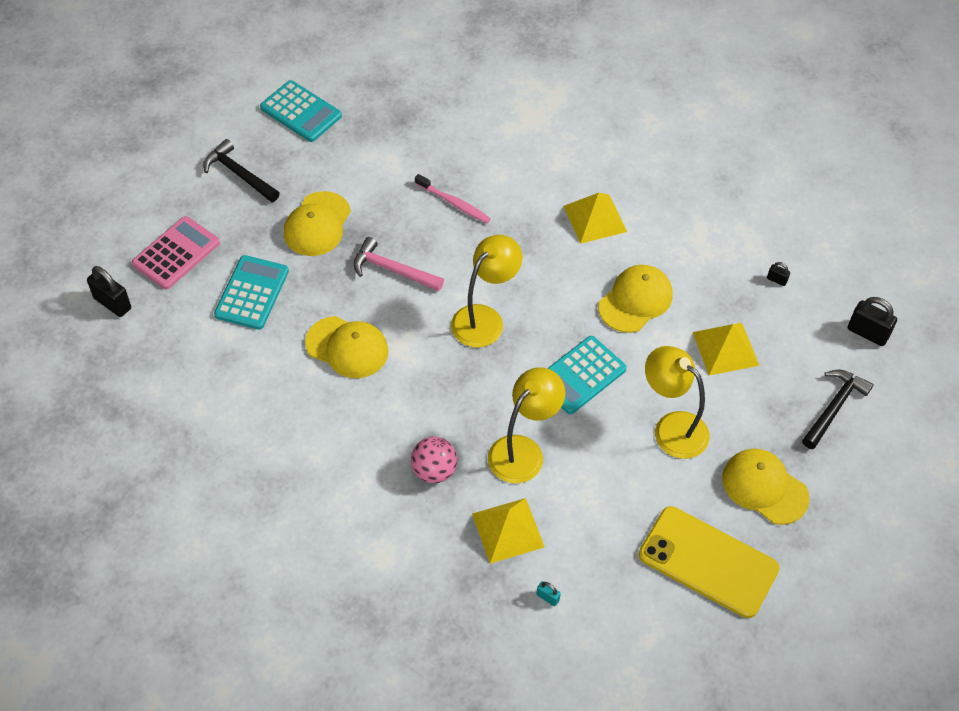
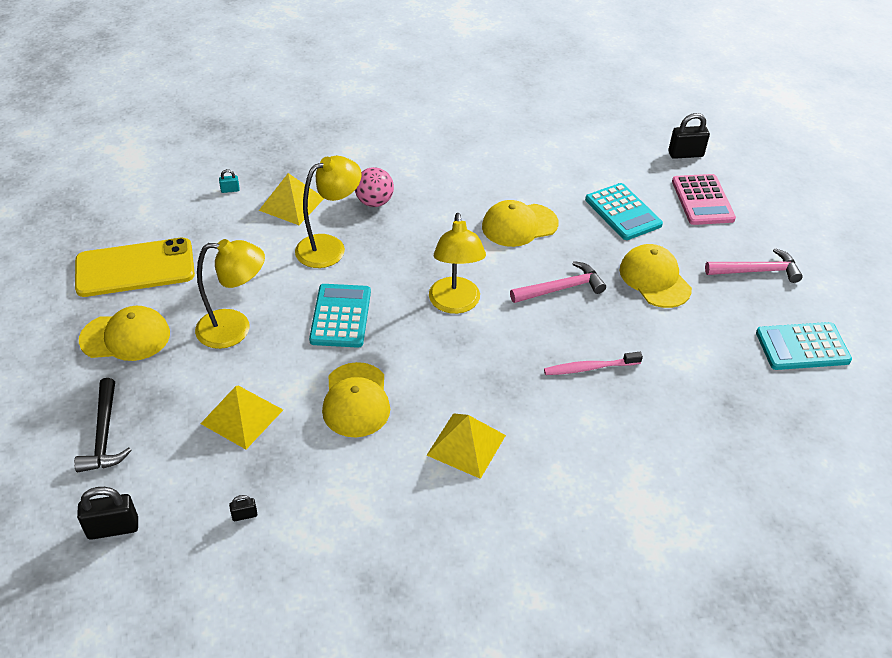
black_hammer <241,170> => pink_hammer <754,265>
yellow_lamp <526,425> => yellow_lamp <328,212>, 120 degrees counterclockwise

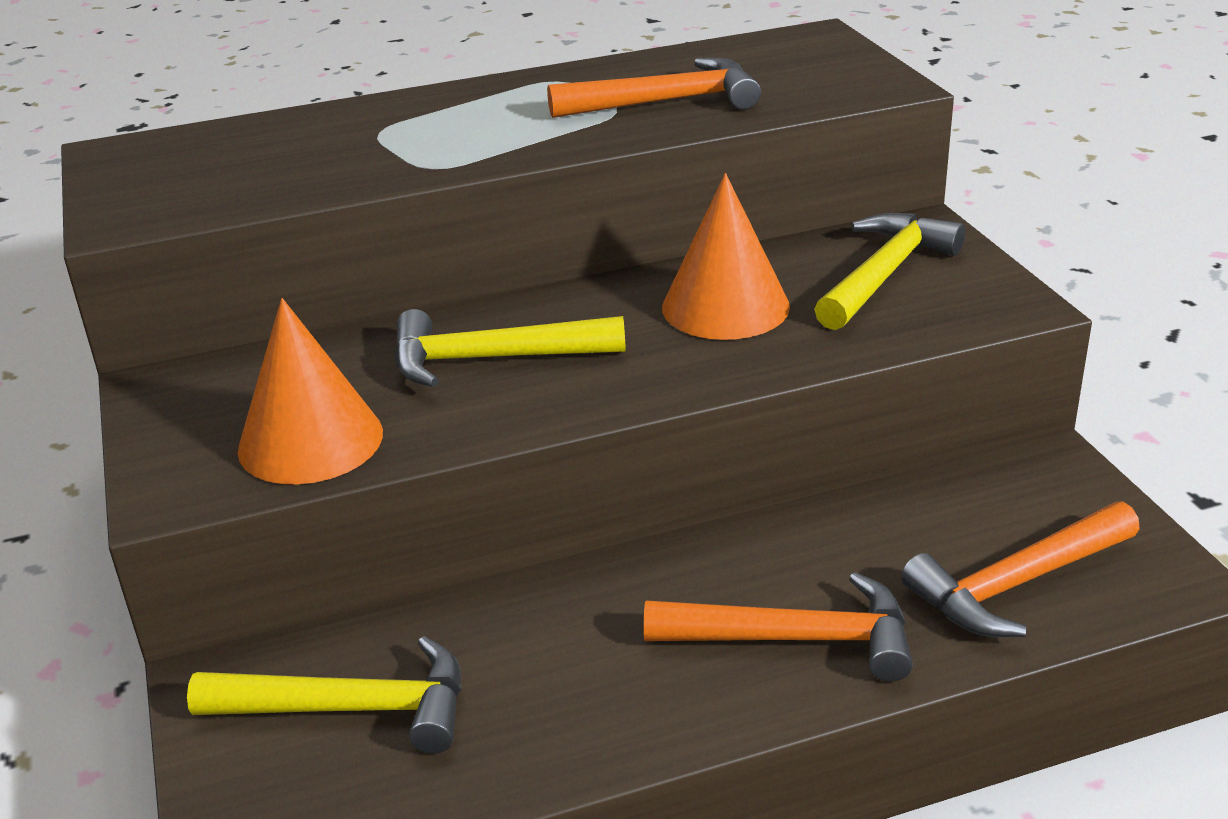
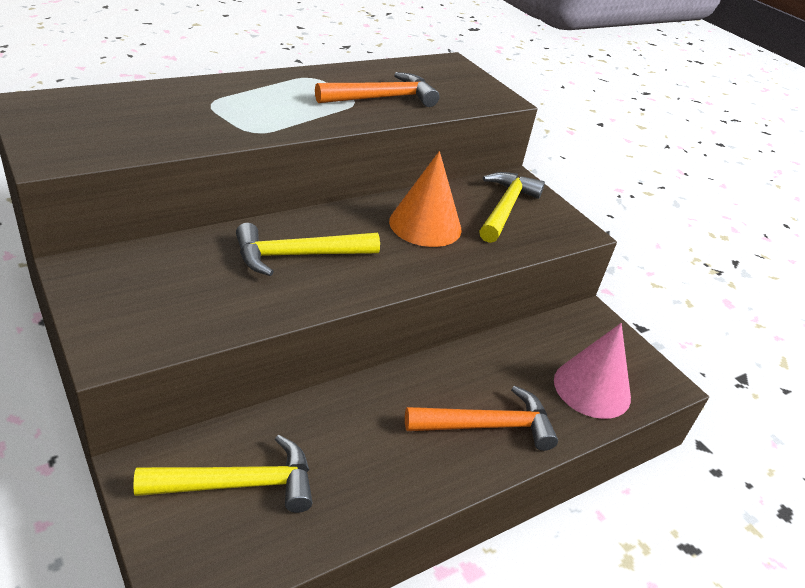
orange_cone <310,391> => nothing
orange_hammer <1020,569> => pink_cone <592,371>

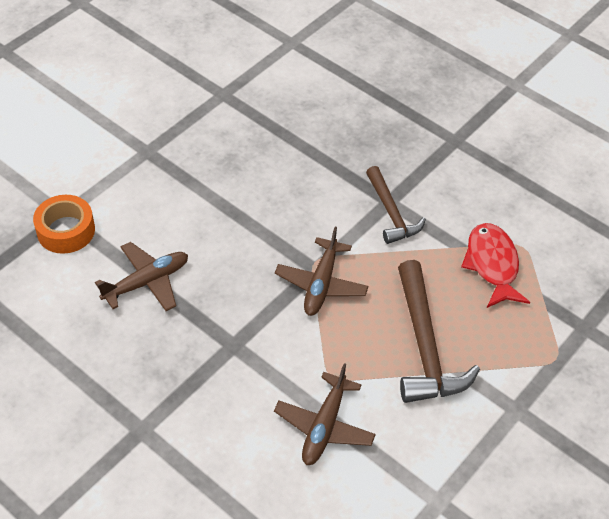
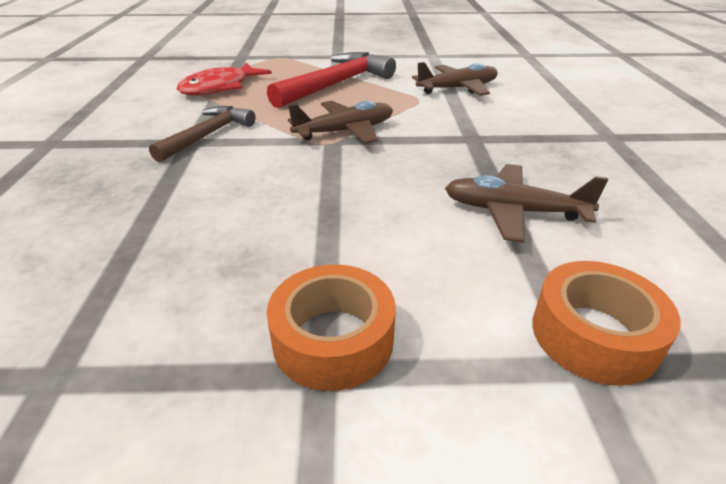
brown_hammer <439,331> => red_hammer <331,80>
nothing => orange_tape <331,327>

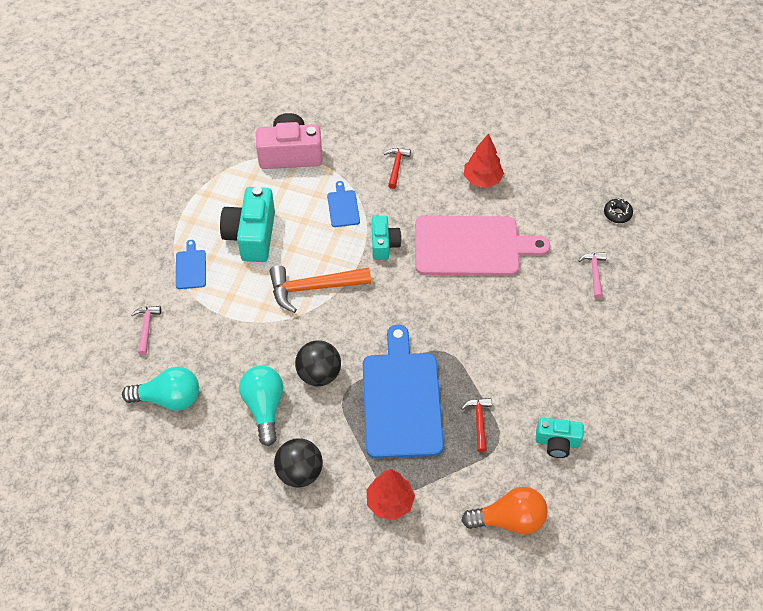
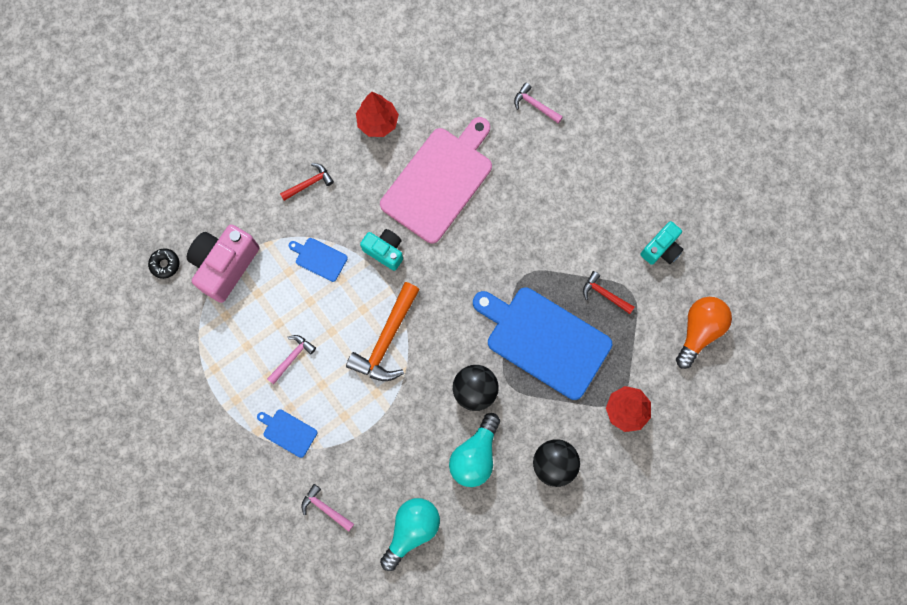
red_hammer <397,168> => red_hammer <307,182>, 105 degrees clockwise
turquoise_camera <247,224> => pink_hammer <291,359>
black_donut <618,211> => black_donut <163,263>, moved
turquoise_light_bulb <261,406> => turquoise_light_bulb <474,450>, 90 degrees counterclockwise

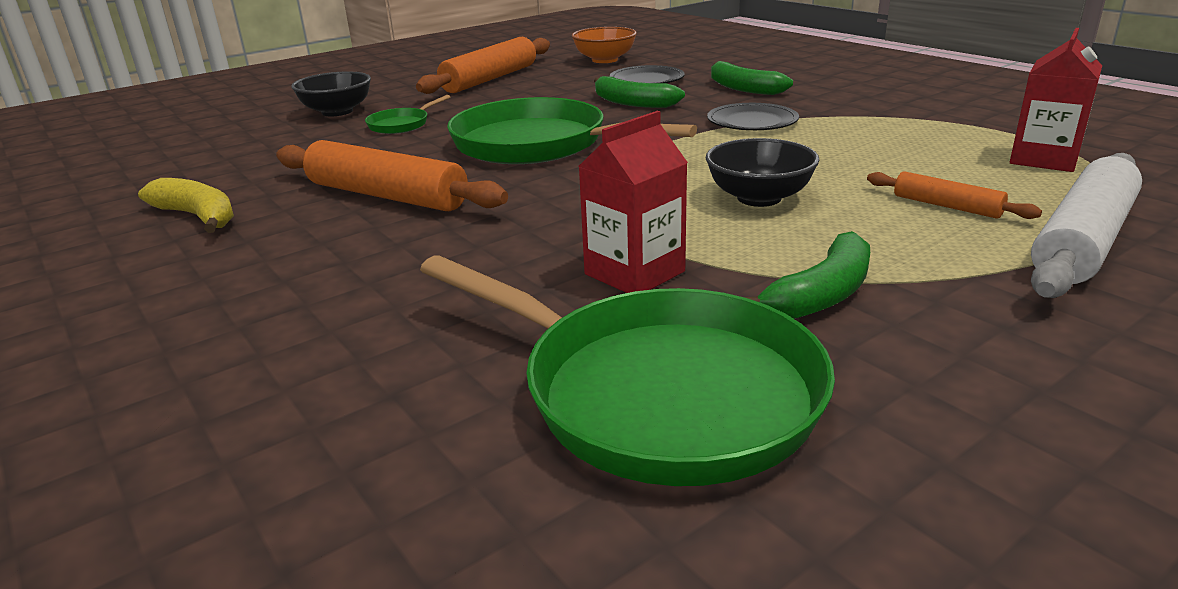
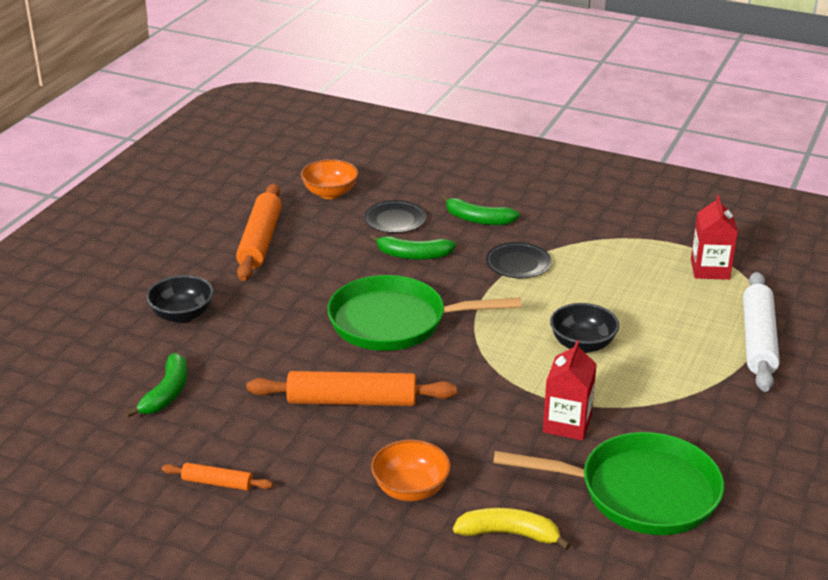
green_pan <407,114> => nothing
orange_rolling_pin <954,195> => orange_rolling_pin <217,477>, moved
yellow_banana <186,205> => yellow_banana <512,529>, moved
green_banana <807,275> => green_banana <156,385>, moved
nothing => orange_bowl <411,470>

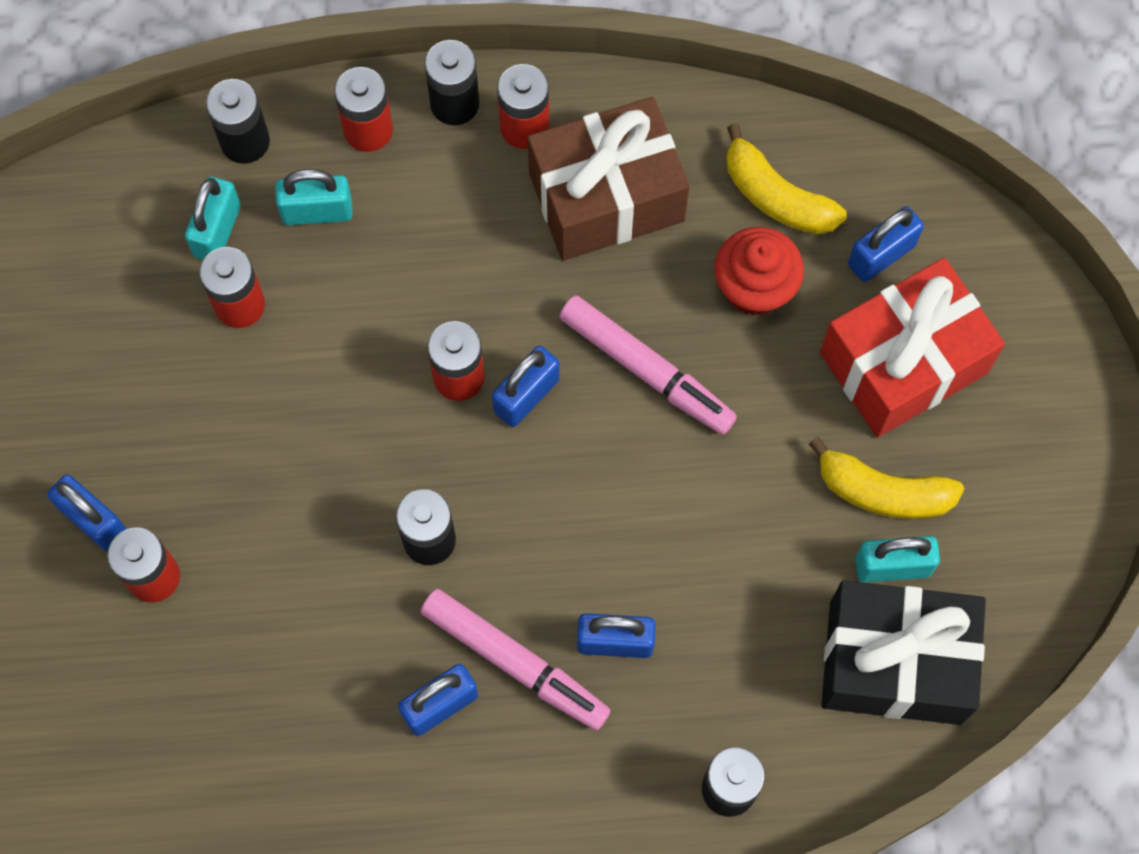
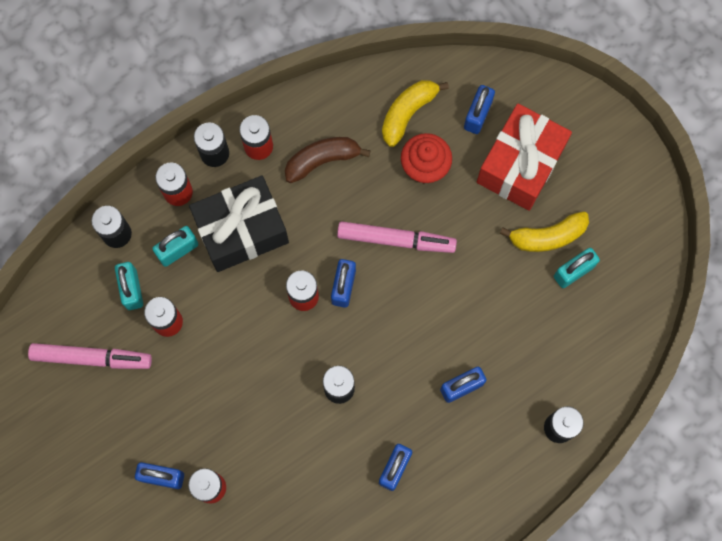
brown_gift <608,179> => brown_banana <328,160>
yellow_banana <786,178> => yellow_banana <415,113>, 120 degrees clockwise
black_gift <903,652> => black_gift <239,224>, moved
pink_marker <516,659> => pink_marker <90,356>, moved

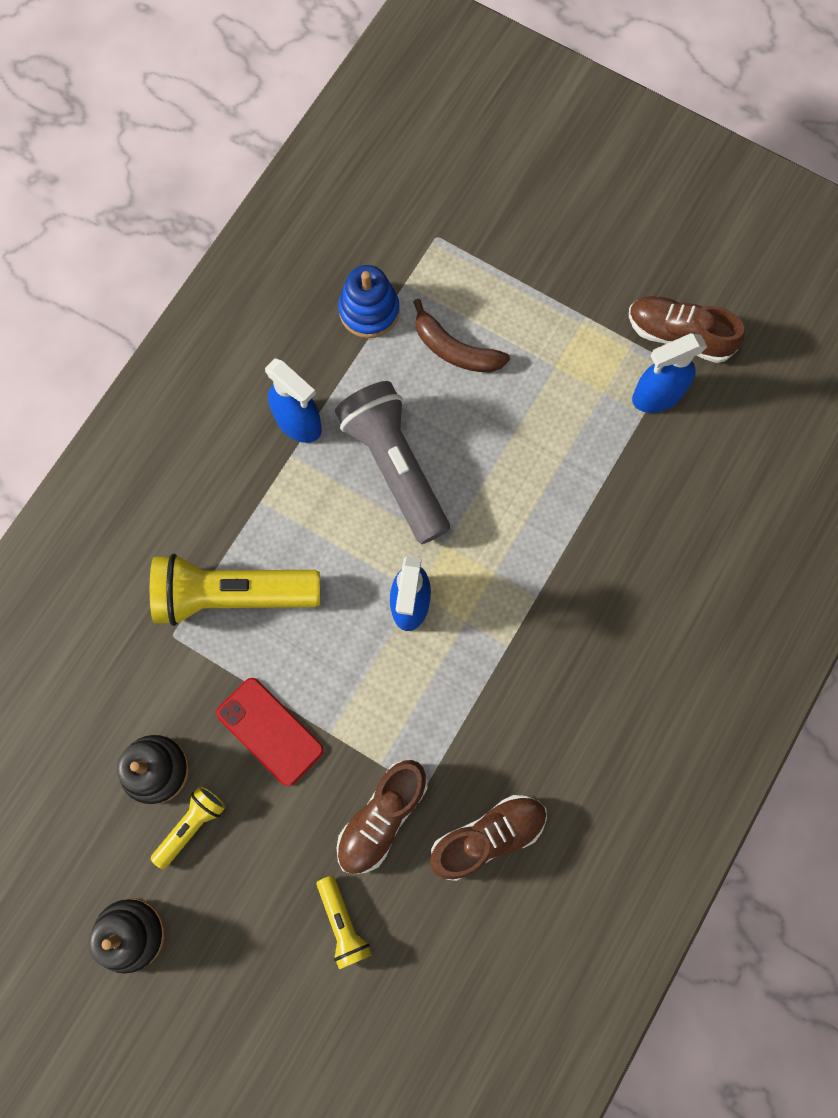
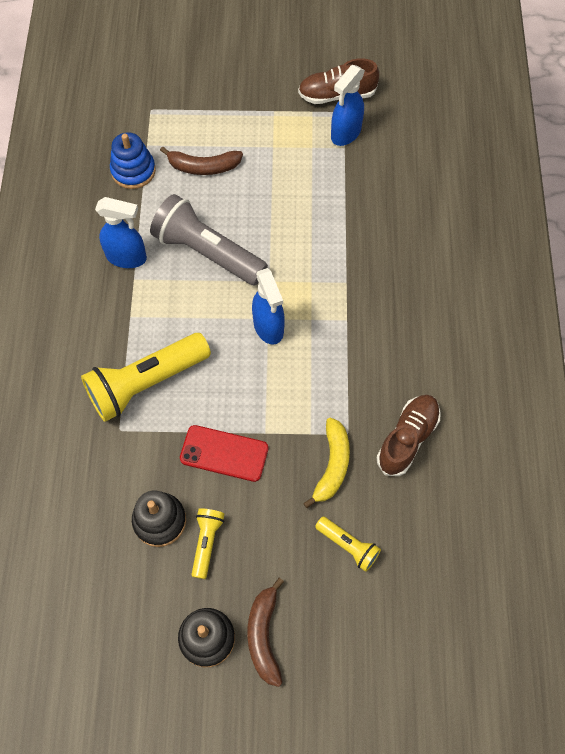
brown_shoe <382,817> => yellow_banana <326,463>
nothing => brown_banana <265,632>

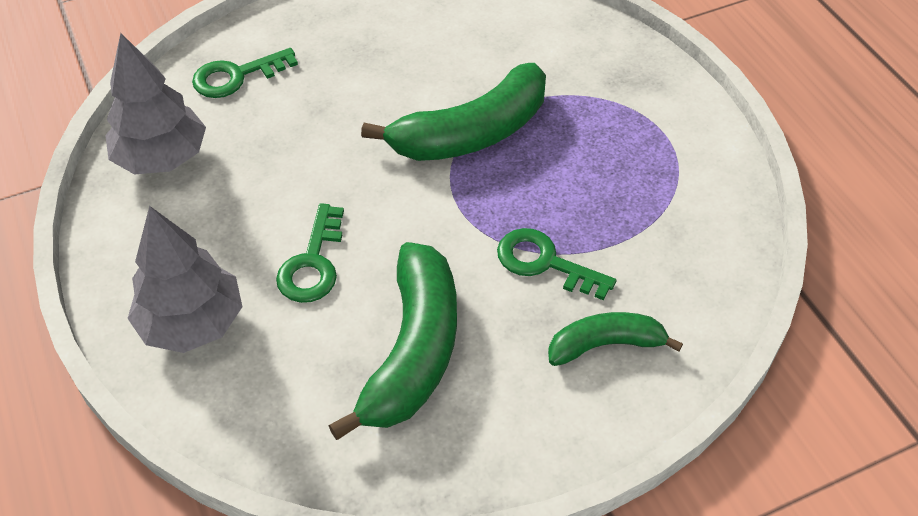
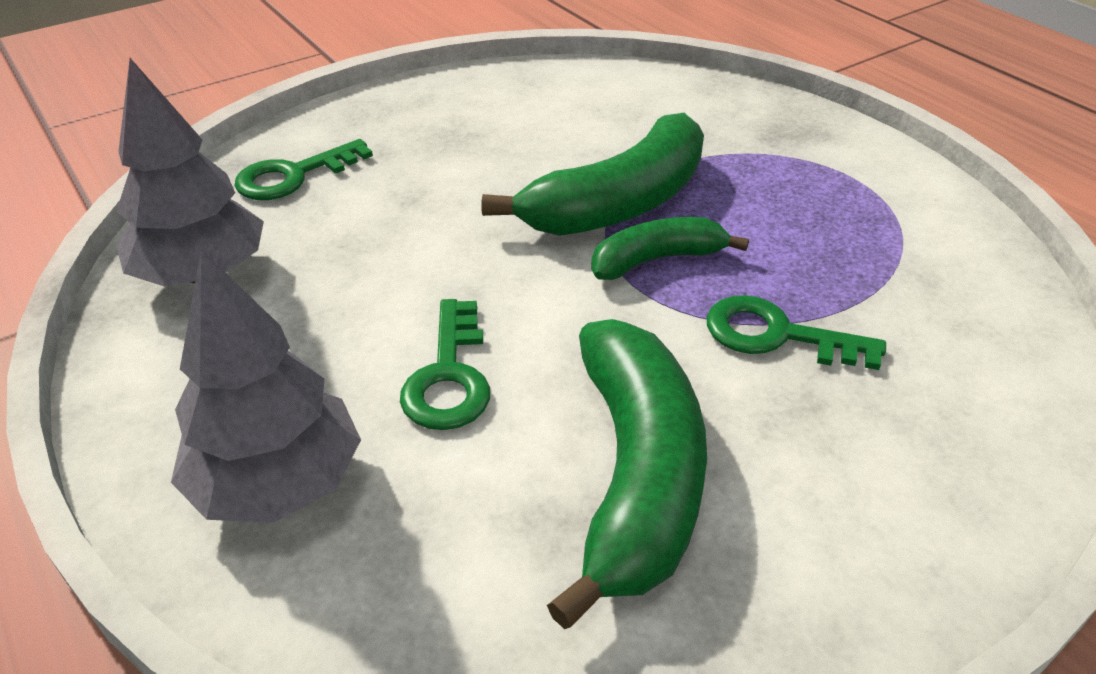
green_banana <615,339> => green_banana <670,248>, moved

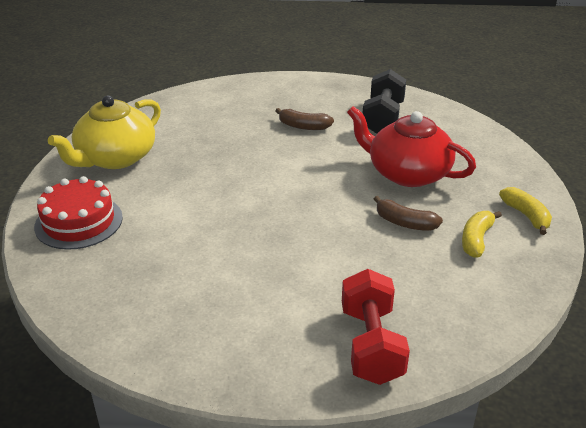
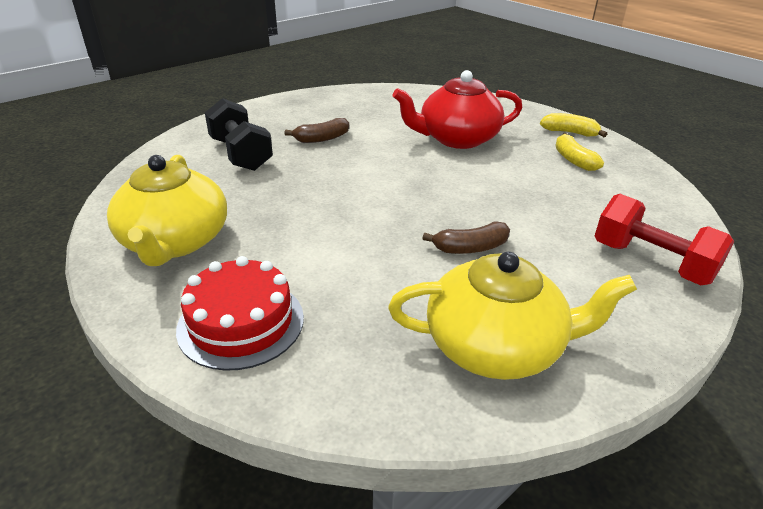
black_dumbbell <384,101> => black_dumbbell <239,134>, moved
brown_banana <408,213> => brown_banana <466,238>, moved
nothing => yellow_teapot <512,316>

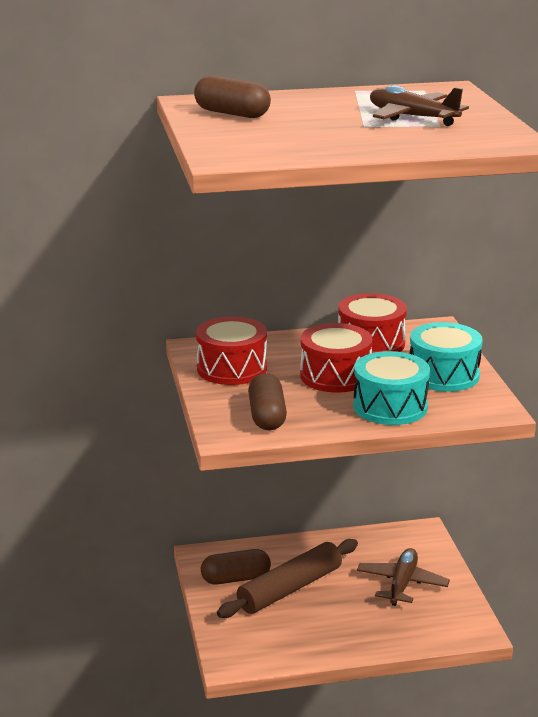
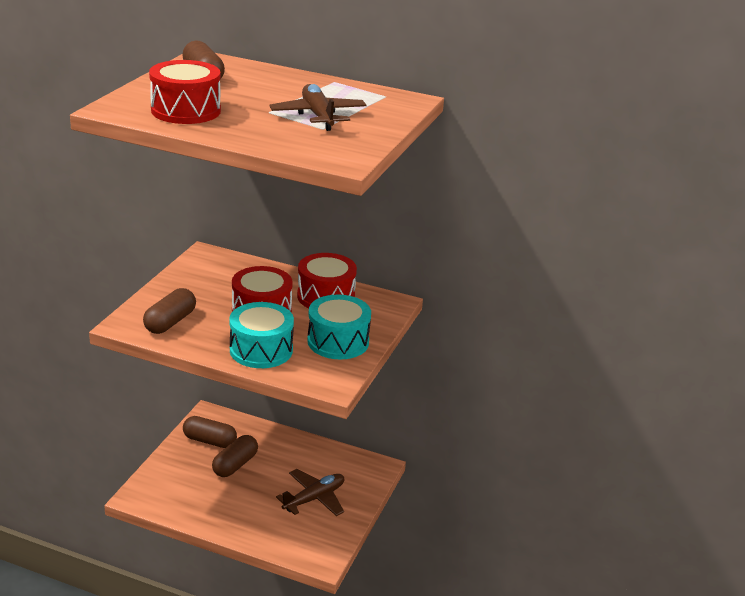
red_drum <231,351> => red_drum <185,92>, moved
brown_rolling_pin <287,578> => brown_capsule <235,456>

